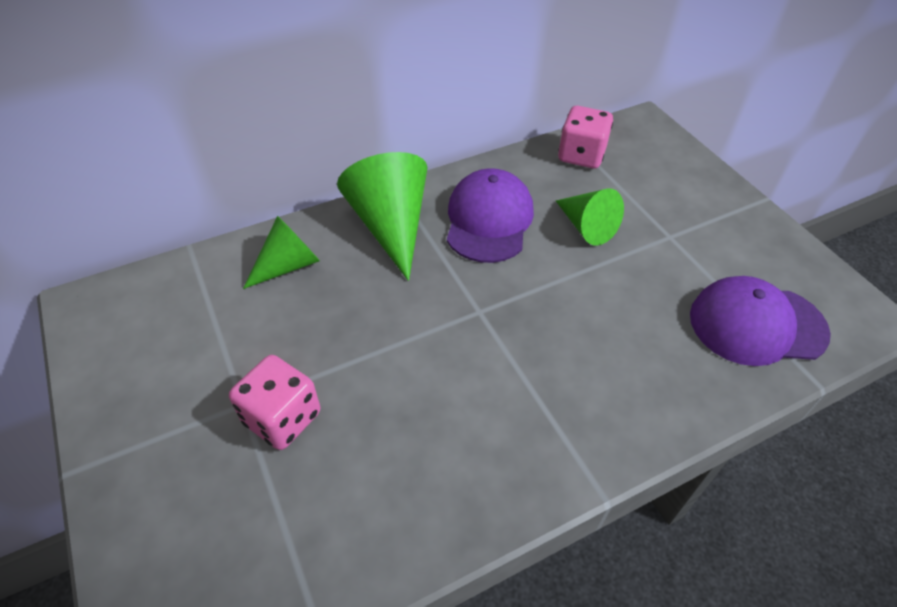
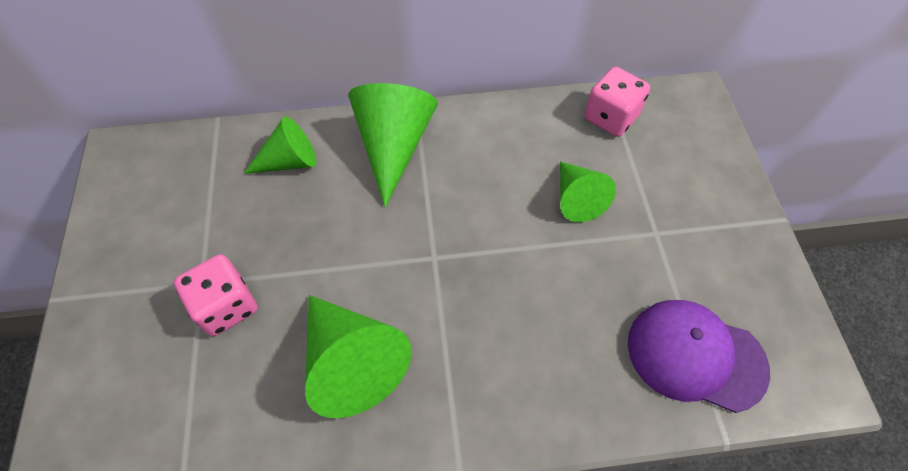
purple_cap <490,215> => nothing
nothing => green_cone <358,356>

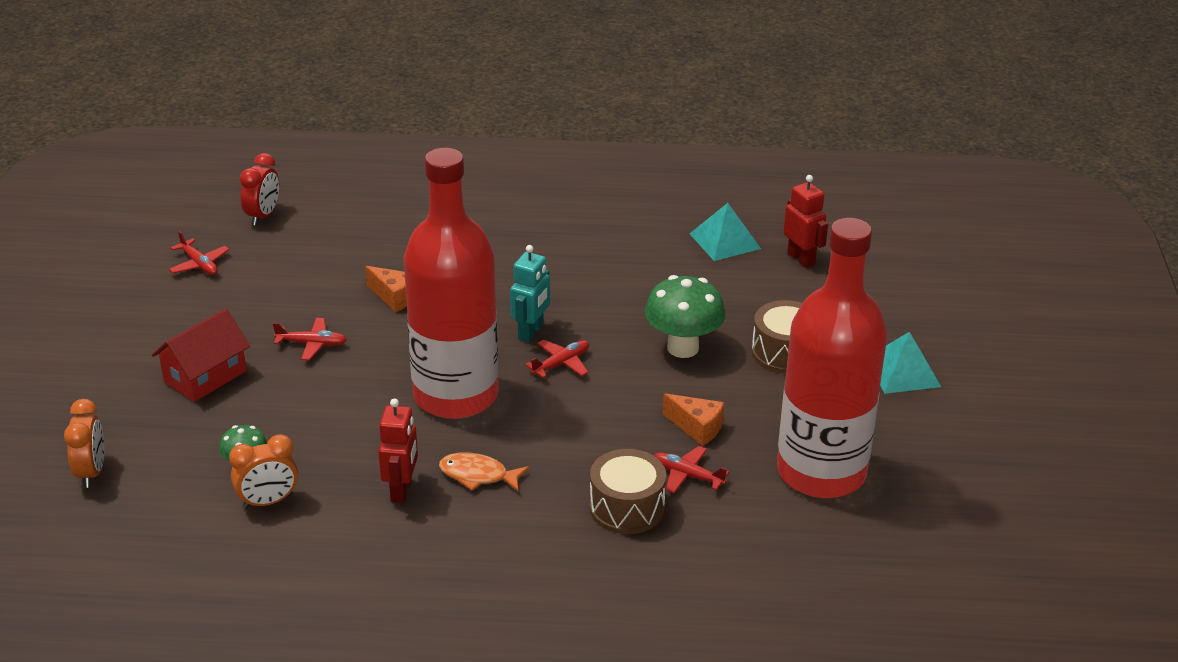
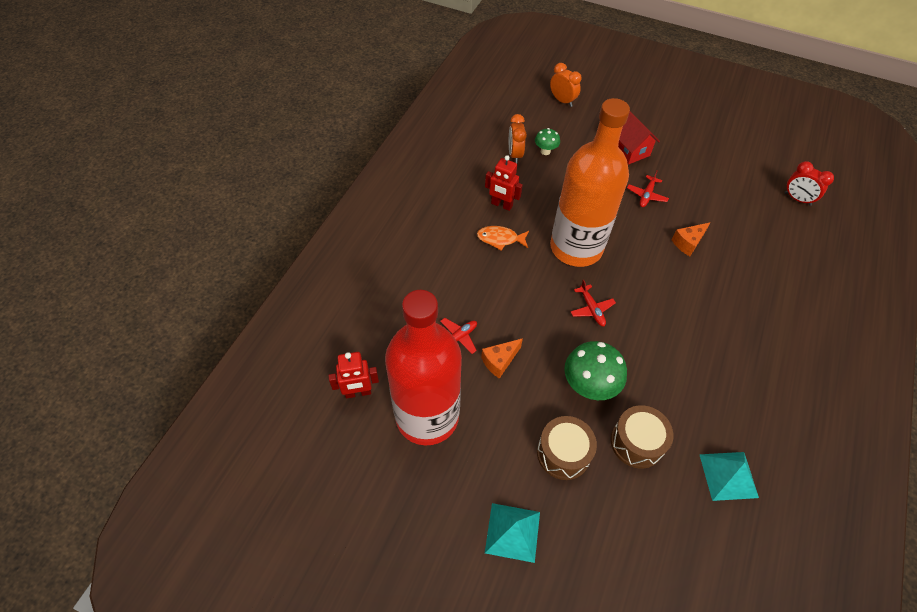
red_bottle <451,283> => orange_bottle <590,182>
red_robot <805,221> => red_robot <353,375>, moved
red_plane <199,253> => nothing
turquoise_robot <530,293> => nothing
orange_clock <84,443> => orange_clock <565,85>, 150 degrees counterclockwise
brown_drum <628,491> => brown_drum <642,437>, moved
orange_fish <484,472> => orange_fish <503,238>, 120 degrees counterclockwise

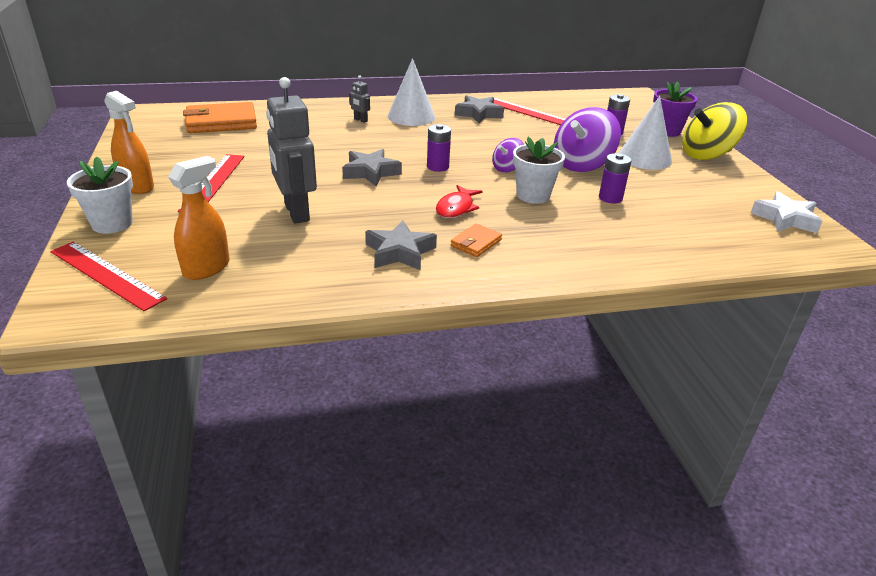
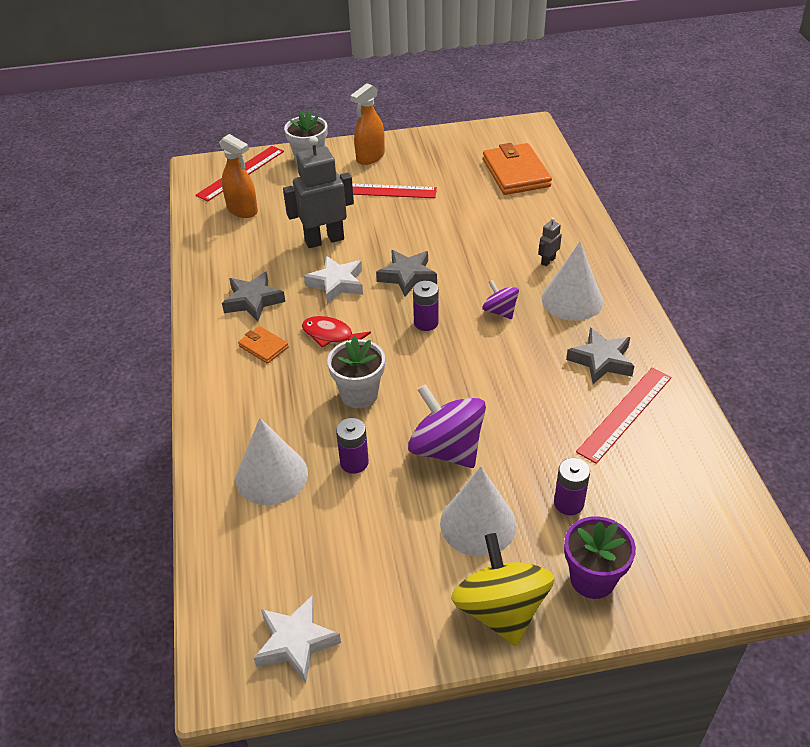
purple_spinning_top <508,155> => purple_spinning_top <501,299>, moved
nothing => white_star <333,280>
nothing => white_cone <272,461>

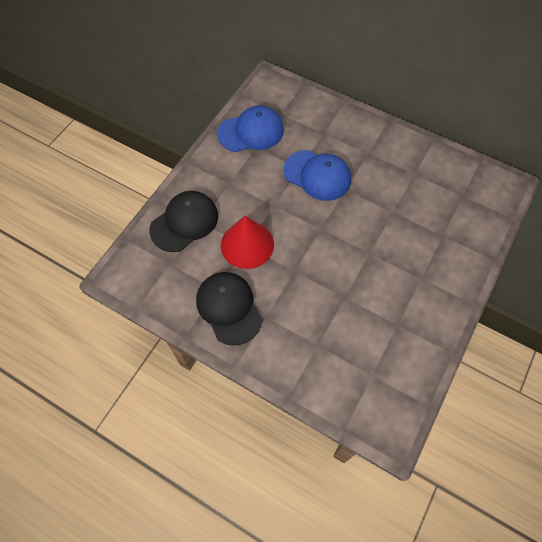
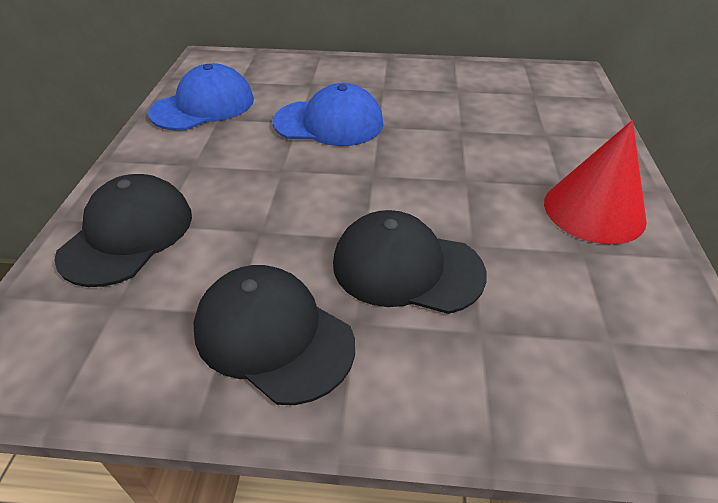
red_cone <247,242> => red_cone <595,182>, moved
nothing => black_cap <410,262>

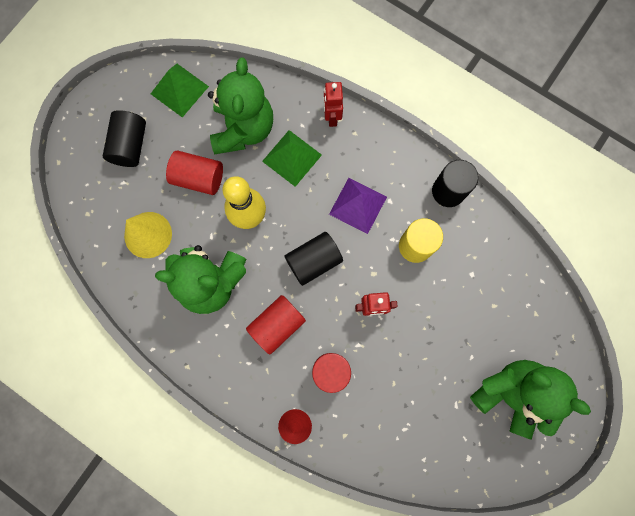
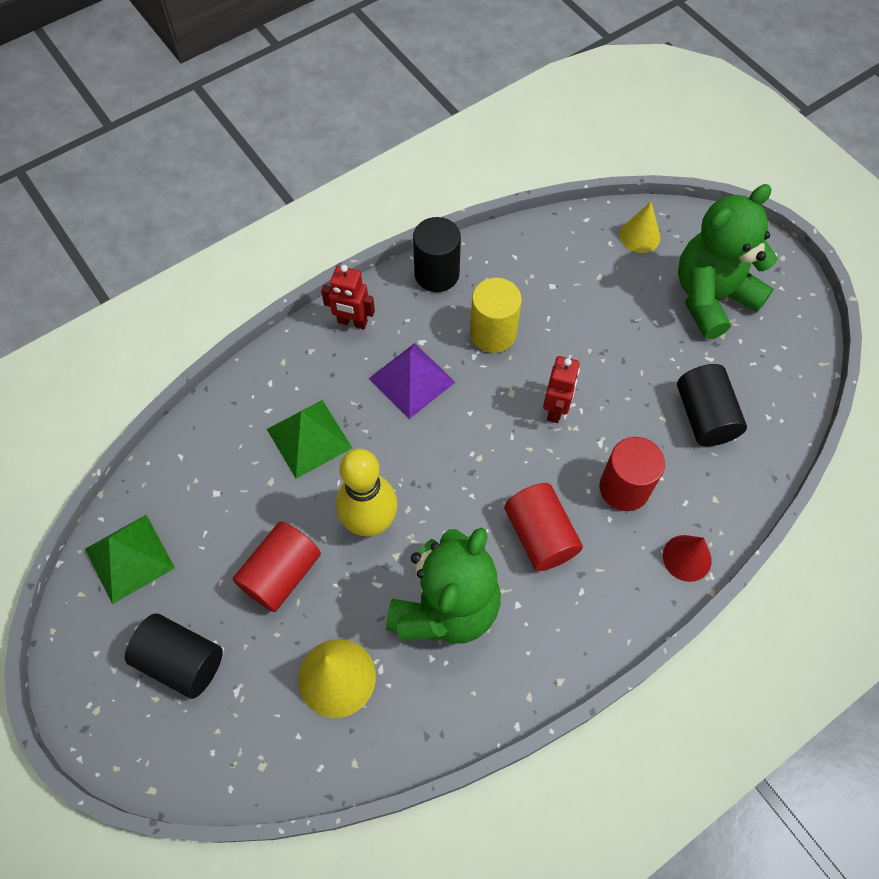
green_teddy_bear <240,105> => nothing
red_robot <333,104> => red_robot <348,297>, moved
black_cylinder <314,259> => black_cylinder <712,405>, moved
nothing => yellow_cone <640,227>

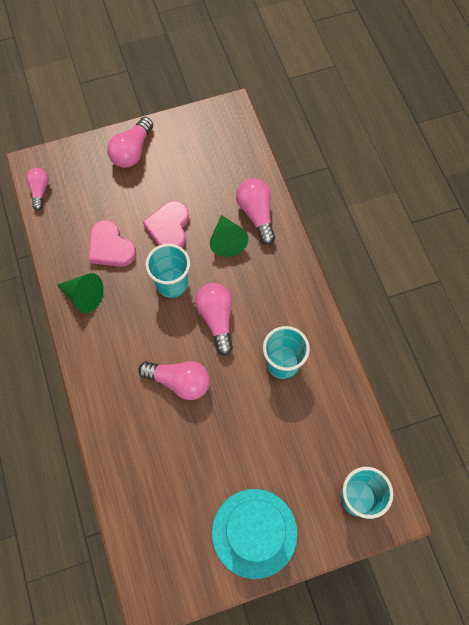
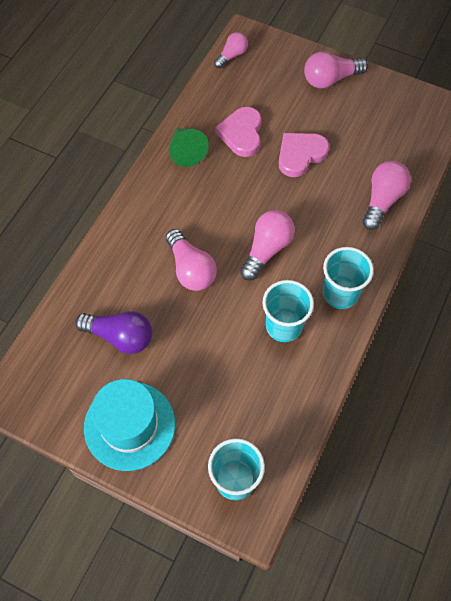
green_cone <229,236> => nothing
turquoise_cup <167,271> => turquoise_cup <348,278>, moved
nothing => purple_light_bulb <113,332>

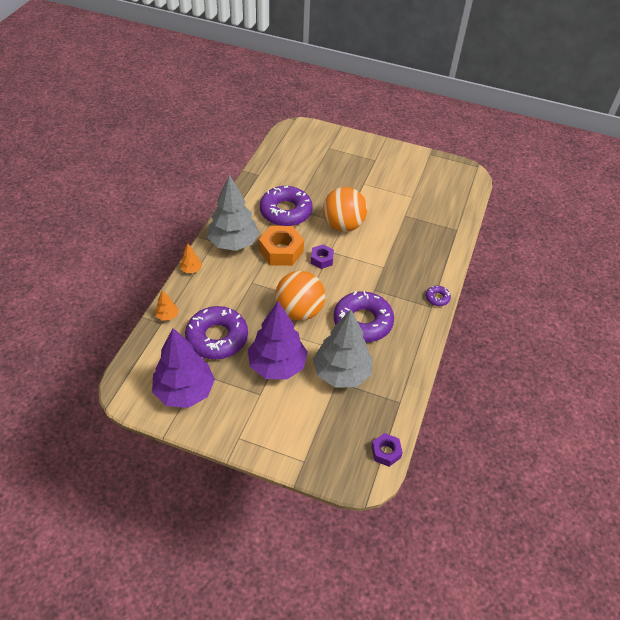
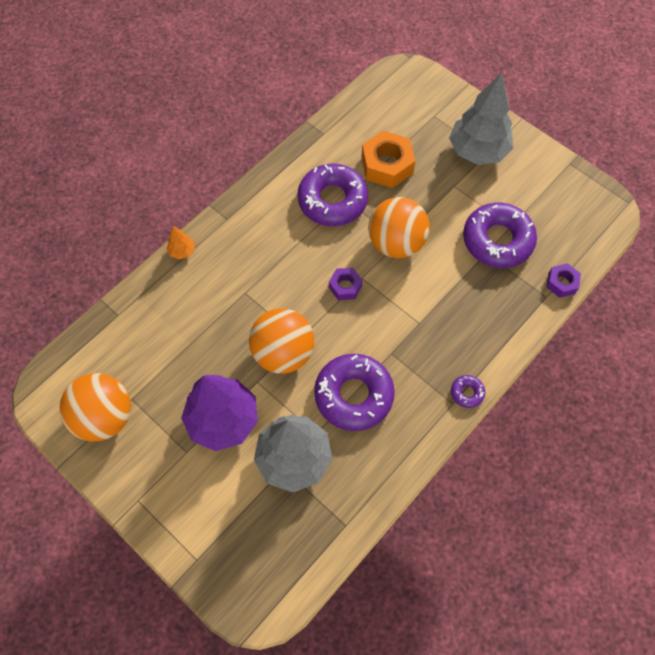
grey_tree <233,212> => grey_tree <481,119>, moved
orange_nut <281,246> => orange_nut <388,159>, moved
orange_tree <167,305> => nothing
purple_donut <216,333> => purple_donut <500,235>, moved
purple_tree <183,368> => orange_ball <95,407>
purple_nut <387,450> => purple_nut <563,280>, moved

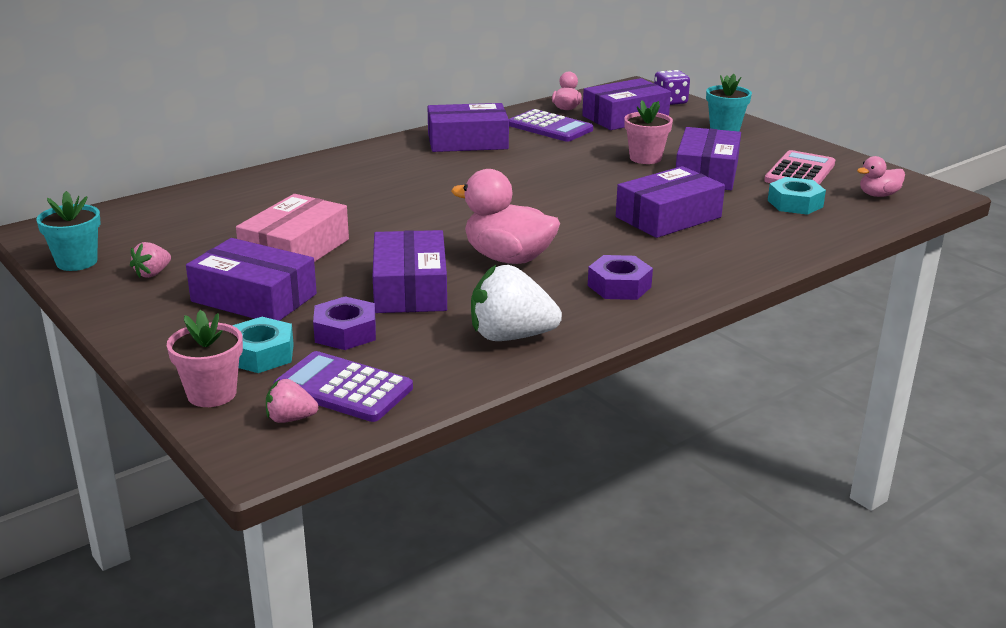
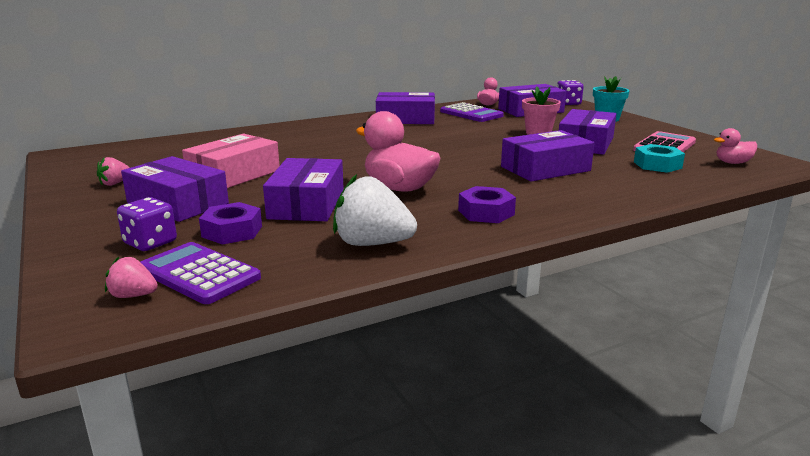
turquoise_flower_pot <68,231> => nothing
pink_flower_pot <205,358> => nothing
turquoise_nut <263,345> => purple_dice <147,224>

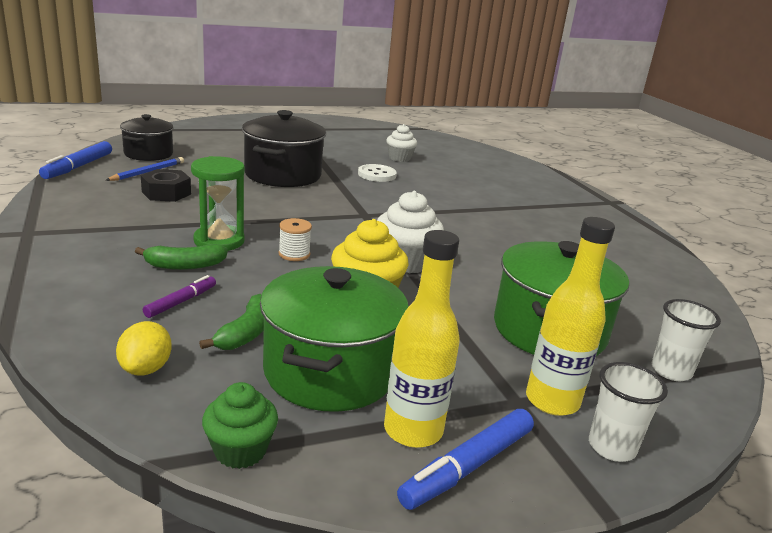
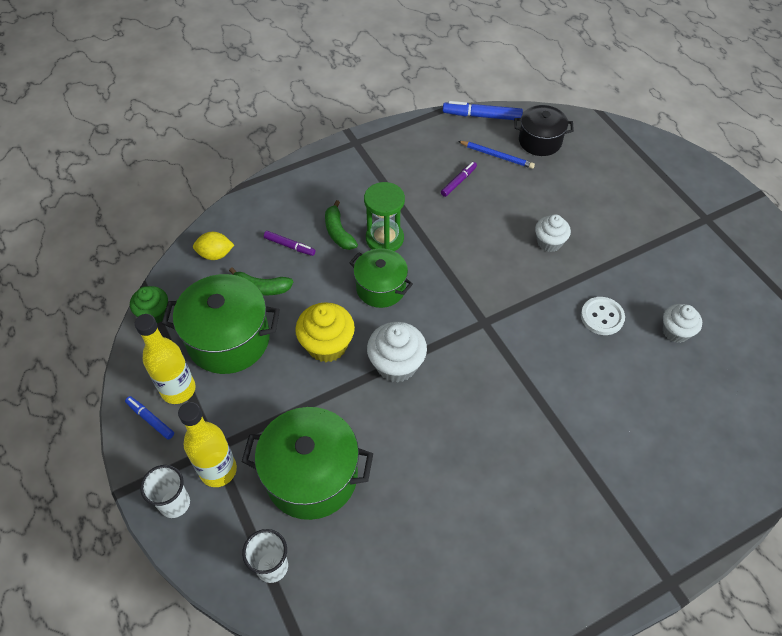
black_pot <284,148> => white_cupcake <553,233>
black_nut <166,185> => purple_marker <459,179>
white_spool <295,239> => green_pot <381,278>
blue_marker <465,459> => blue_marker <149,418>, x0.62

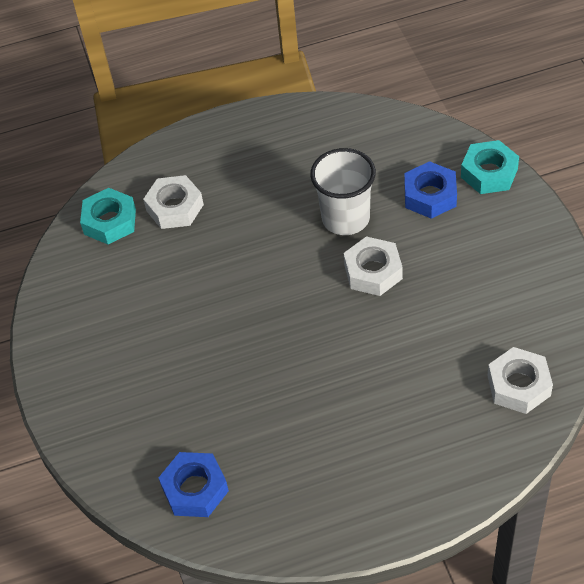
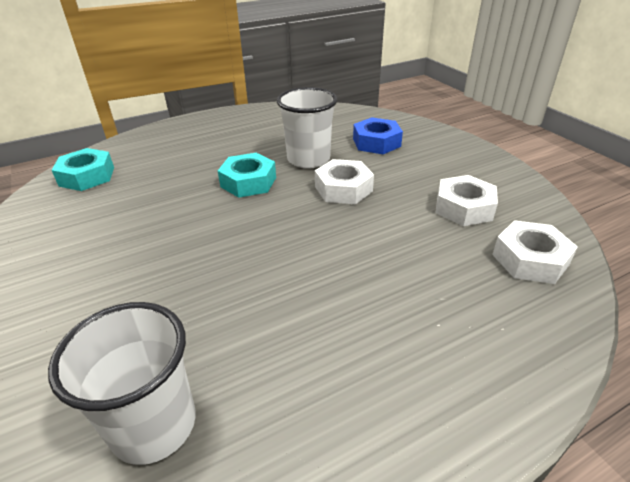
turquoise_nut <490,167> => turquoise_nut <247,175>, moved
white_nut <173,202> => white_nut <467,200>, moved
blue_nut <193,484> => white_cup <122,383>

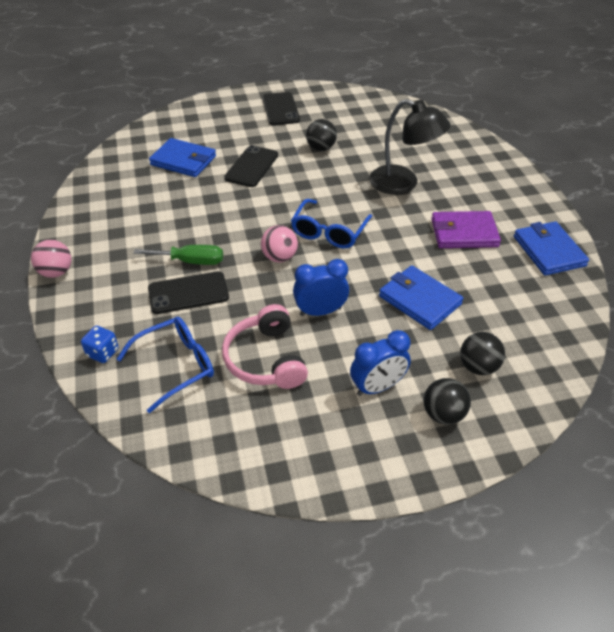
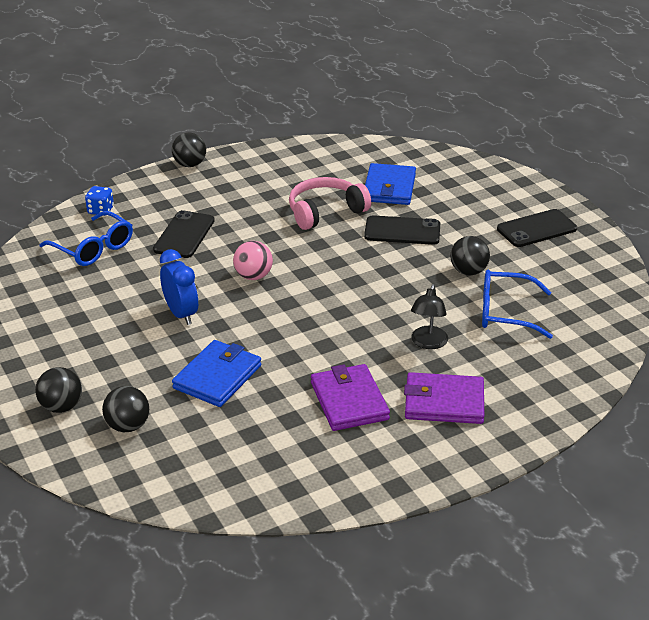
black_lamp <410,147> => black_lamp <429,316>, x0.58
blue_glasses <331,224> => blue_glasses <517,304>, moved
blue_wallet <551,249> => nothing
pink_ball <51,259> => black_ball <189,149>
green_screwdriver <178,255> => nothing
black_phone <188,292> => black_phone <184,234>, 45 degrees clockwise
pink_headphones <265,346> => pink_headphones <330,203>, moved
blue_clock <380,363> => nothing
nothing => purple_wallet <444,398>

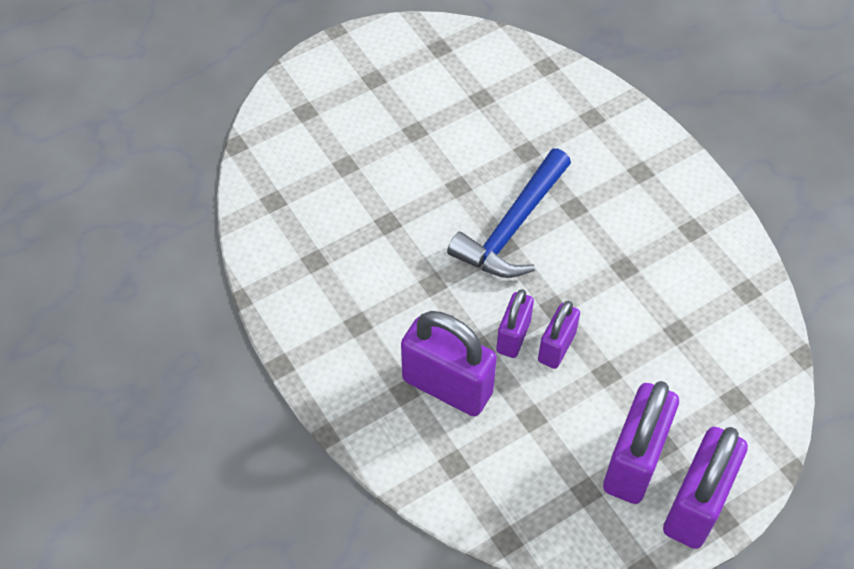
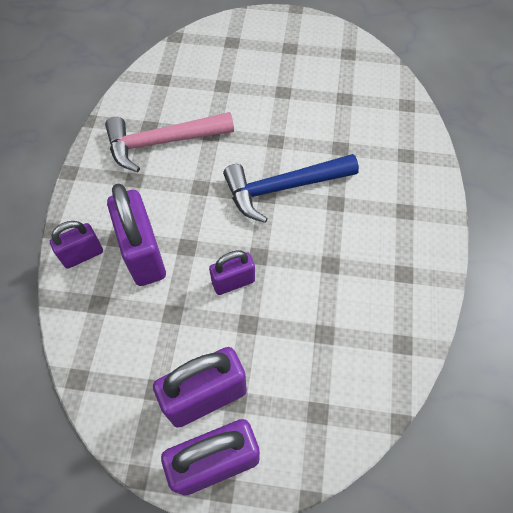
purple_padlock <515,323> => purple_padlock <76,245>, moved
nothing => pink_hammer <169,142>

